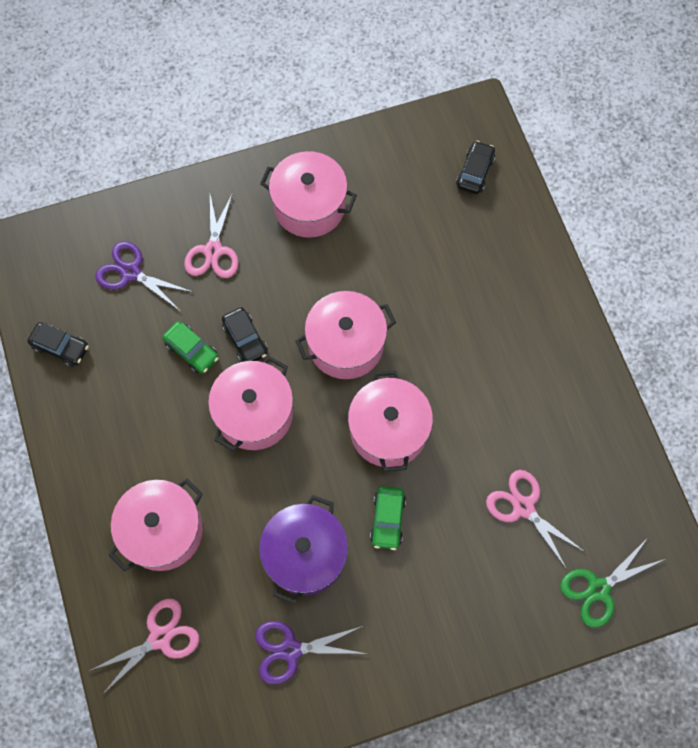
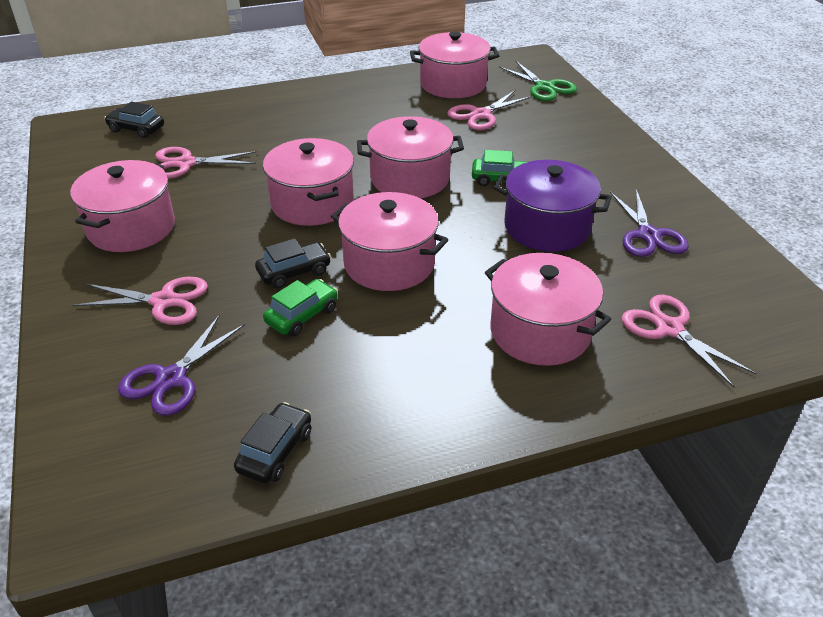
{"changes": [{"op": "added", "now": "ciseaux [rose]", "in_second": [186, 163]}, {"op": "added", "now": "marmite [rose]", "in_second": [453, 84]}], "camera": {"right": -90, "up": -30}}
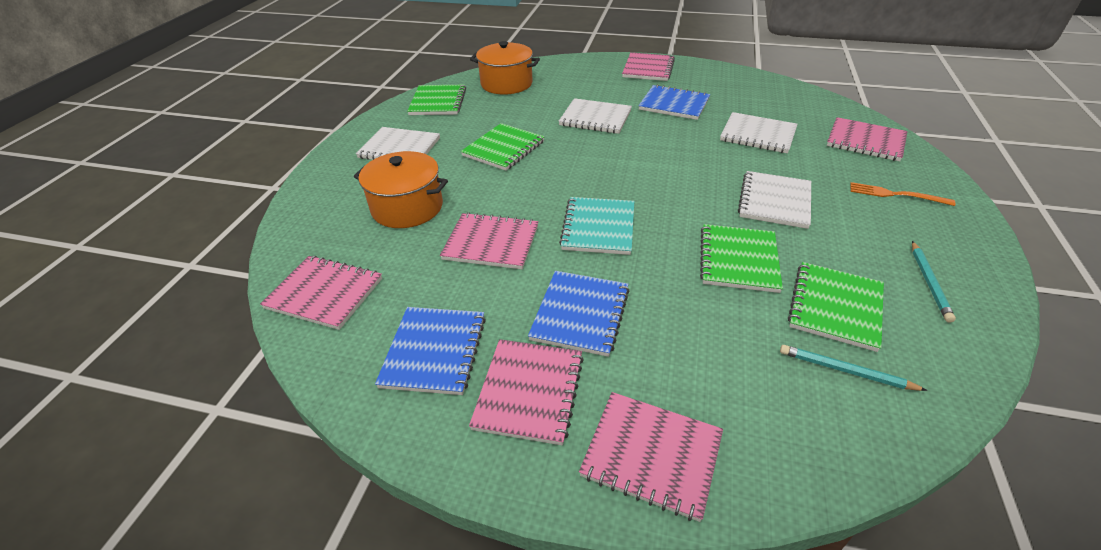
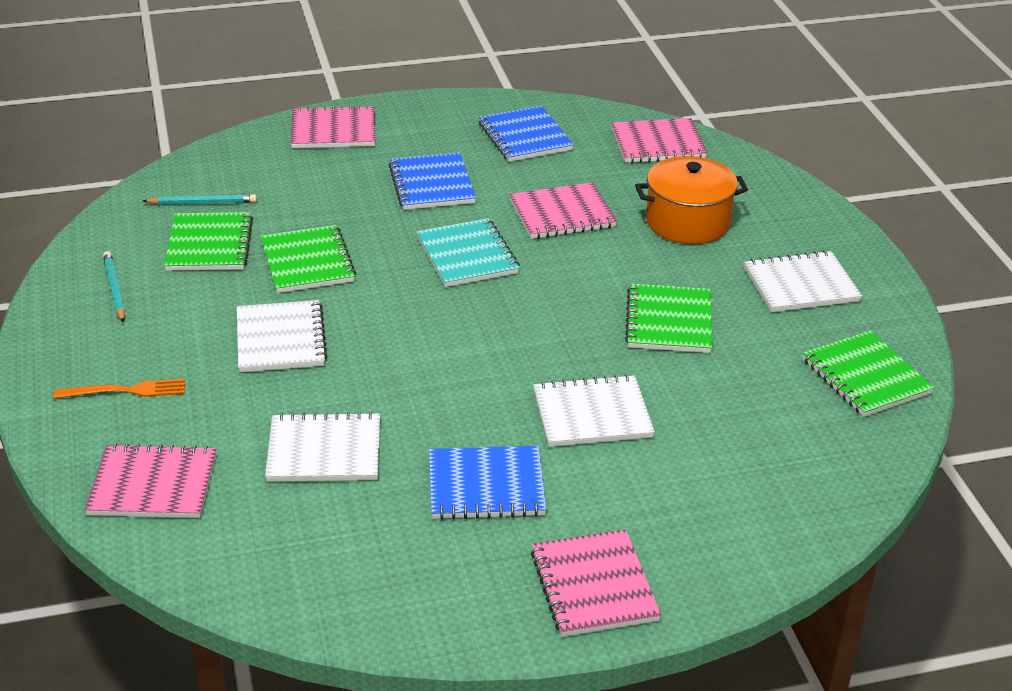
{"changes": [{"op": "removed", "was": "carnet [rose]", "in_first": [529, 392]}, {"op": "removed", "was": "marmite [orange]", "in_first": [506, 84]}], "camera": {"right": 150, "up": -5}}
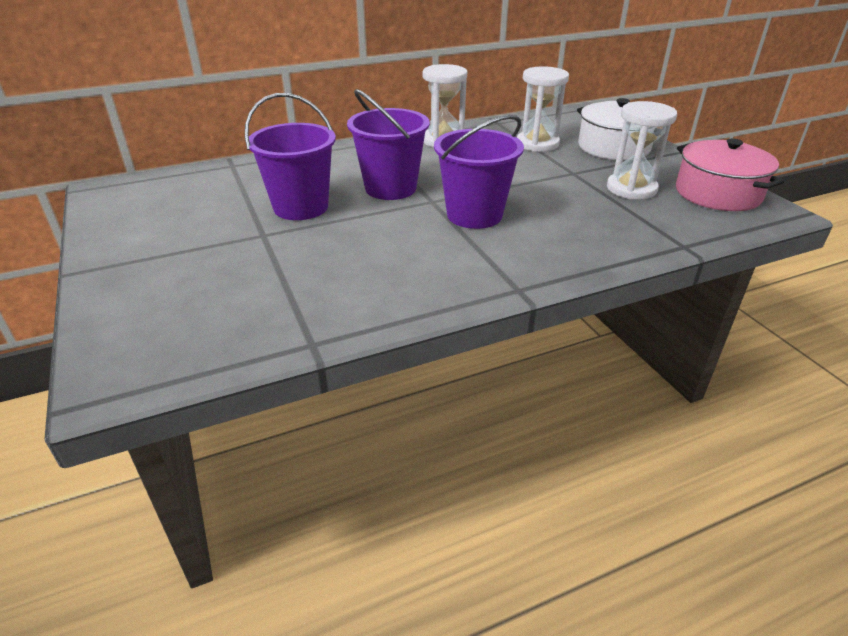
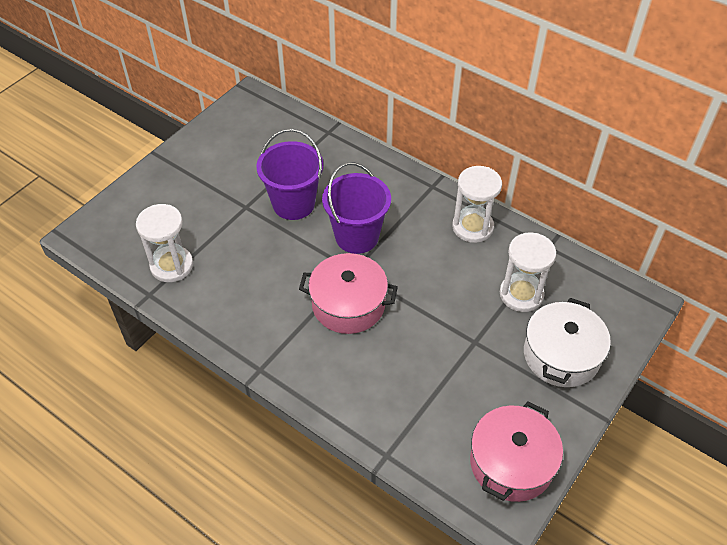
{"changes": [{"op": "replaced", "was": "seau [violet]", "now": "marmite [rose]", "in_first": [474, 215], "in_second": [348, 304]}, {"op": "moved", "was": "sablier [blanc]", "in_first": [631, 189], "in_second": [172, 265]}], "camera": {"right": 60, "up": 15}}
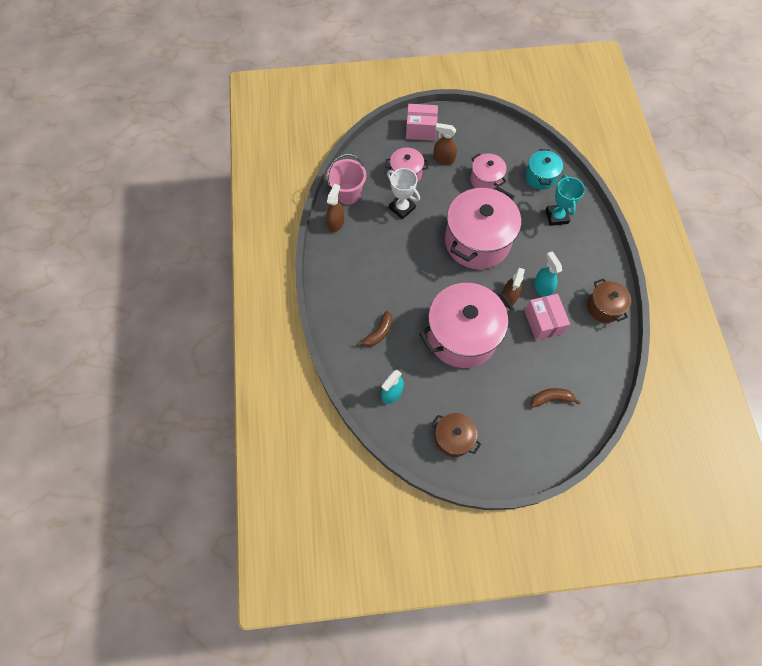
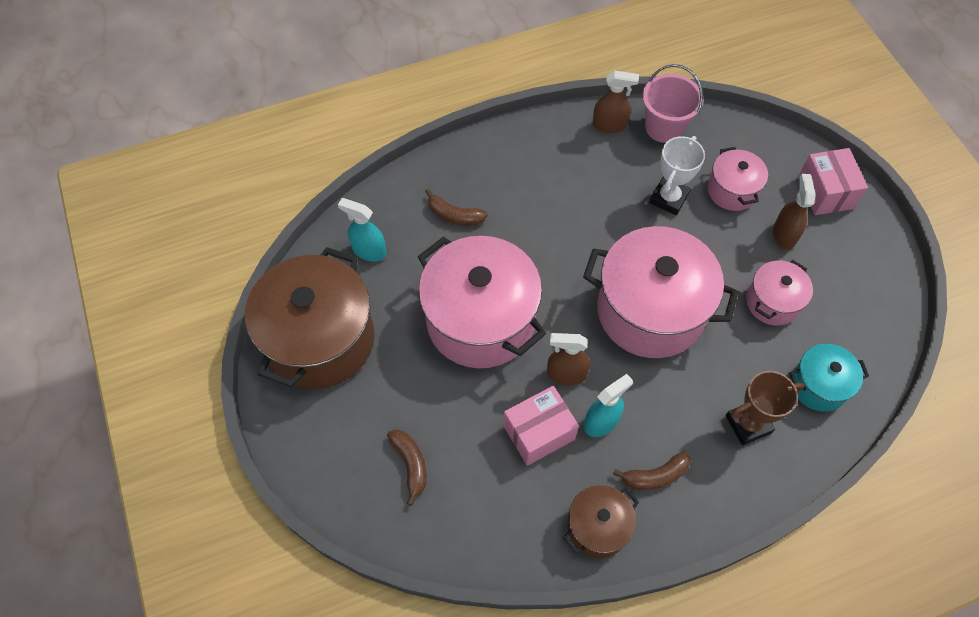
{"changes": [{"op": "resized", "was": "marmite [marron]", "in_first": [453, 438], "in_second": [320, 340], "ratio": 1.98}, {"op": "recoloured", "was": "trophée [turquoise]", "now": "trophée [marron]", "in_first": [556, 216], "in_second": [748, 424]}, {"op": "added", "now": "banane [marron]", "in_second": [655, 476]}], "camera": {"right": 75, "up": -5}}
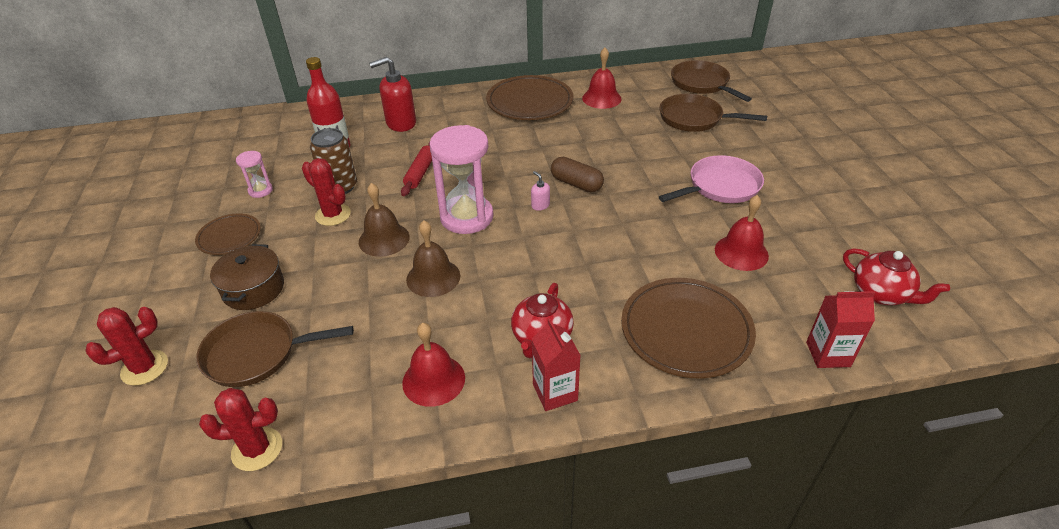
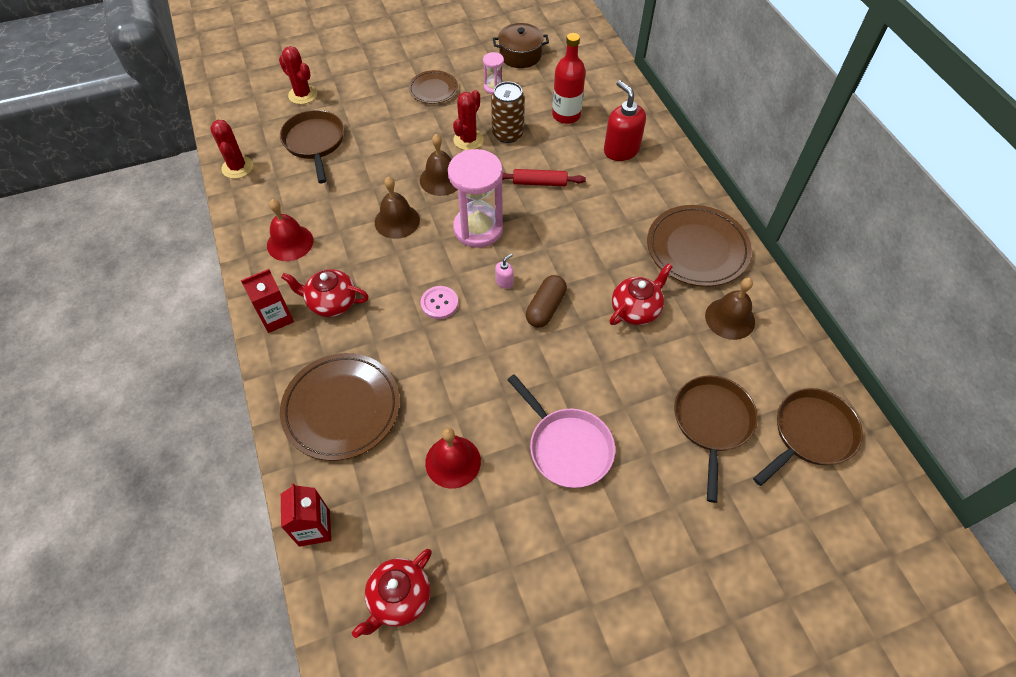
{"changes": [{"op": "moved", "was": "marmite [marron]", "in_first": [253, 289], "in_second": [520, 55]}, {"op": "recoloured", "was": "cloche [rouge]", "now": "cloche [marron]", "in_first": [601, 98], "in_second": [730, 318]}, {"op": "added", "now": "bouton [rose]", "in_second": [439, 303]}, {"op": "added", "now": "théière [rouge]", "in_second": [636, 310]}], "camera": {"right": 80, "up": 15}}
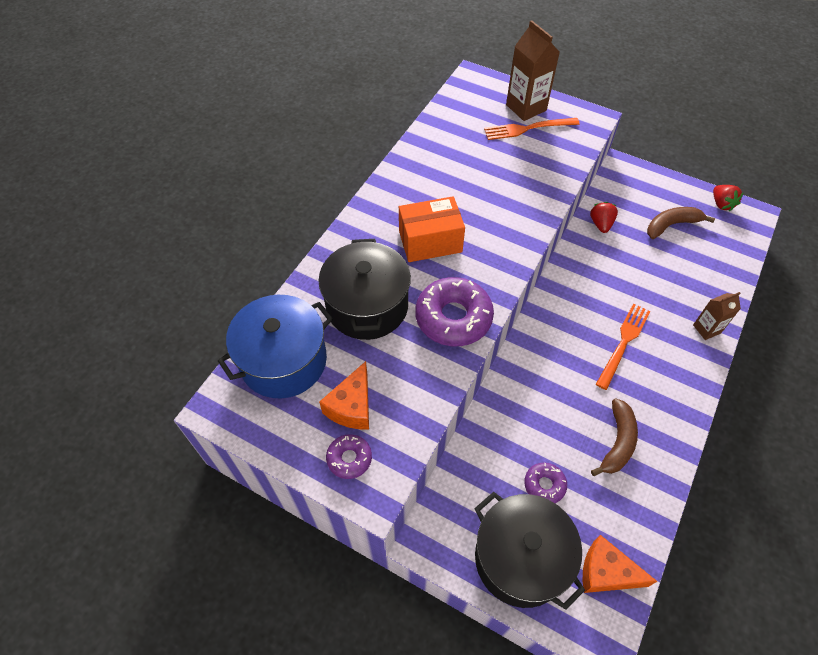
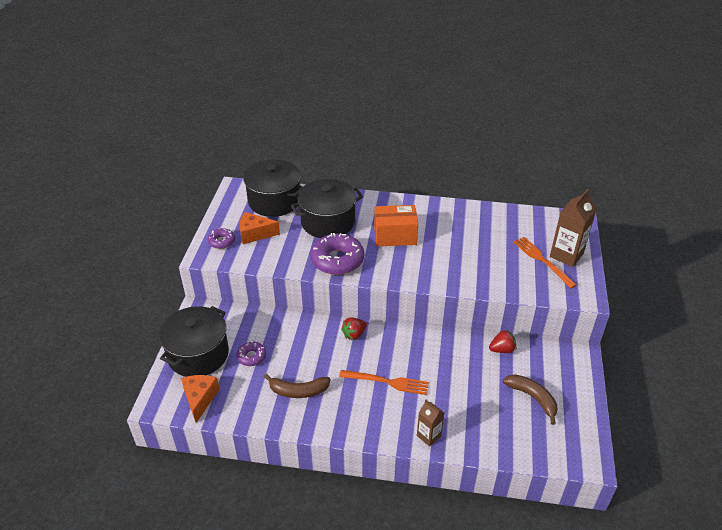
{"changes": [{"op": "recoloured", "was": "marmite [bleu]", "now": "marmite [noir]", "in_first": [283, 361], "in_second": [274, 201]}, {"op": "turned", "was": "boîte [orange]", "in_first": [430, 241], "in_second": [395, 236], "clockwise": -60}, {"op": "moved", "was": "fraise [rouge]", "in_first": [721, 204], "in_second": [354, 334]}], "camera": {"right": 70, "up": -15}}
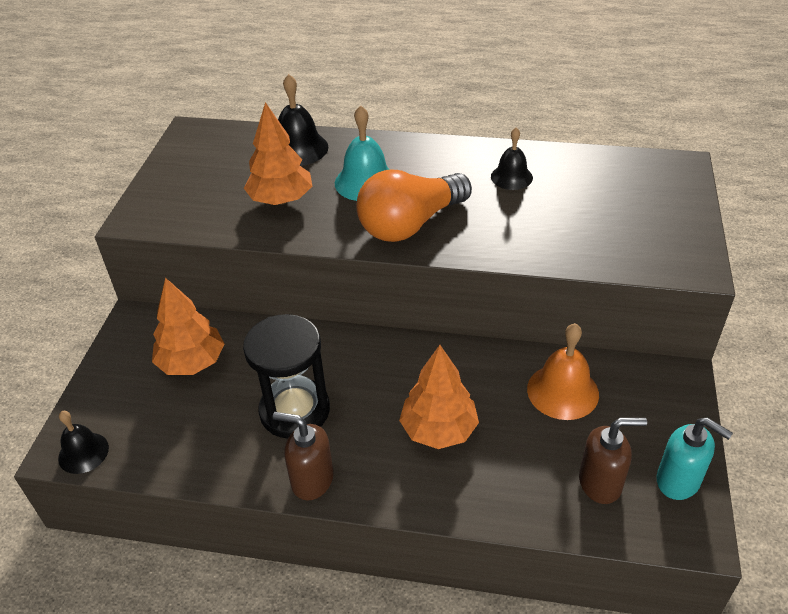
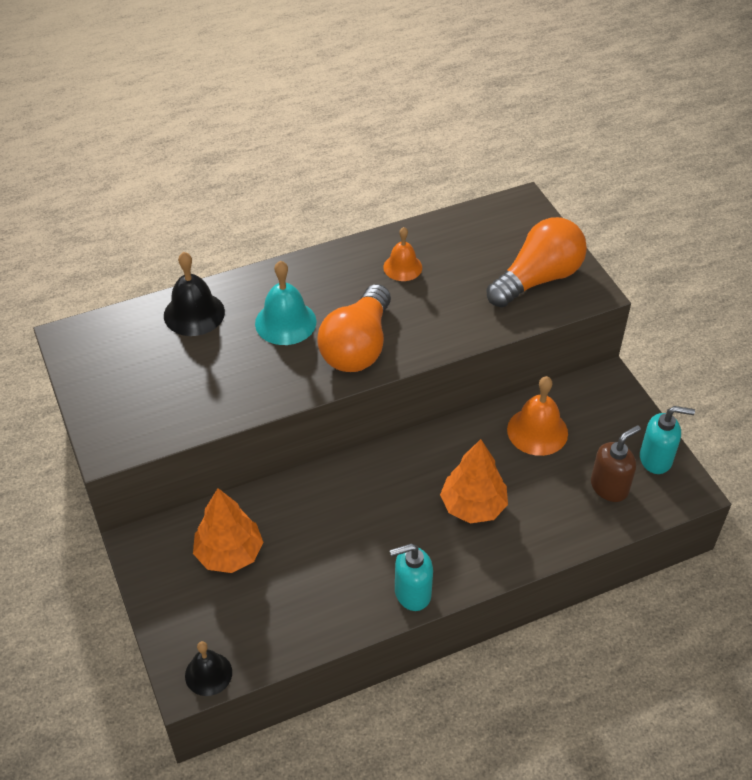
{"changes": [{"op": "removed", "was": "sablier [noir]", "in_first": [294, 410]}, {"op": "removed", "was": "arbre [orange]", "in_first": [281, 200]}, {"op": "recoloured", "was": "distributeur de savon [marron]", "now": "distributeur de savon [turquoise]", "in_first": [312, 480], "in_second": [412, 593]}, {"op": "recoloured", "was": "cloche [noir]", "now": "cloche [orange]", "in_first": [511, 177], "in_second": [402, 267]}, {"op": "added", "now": "ampoule [orange]", "in_second": [538, 279]}], "camera": {"right": -35, "up": 5}}
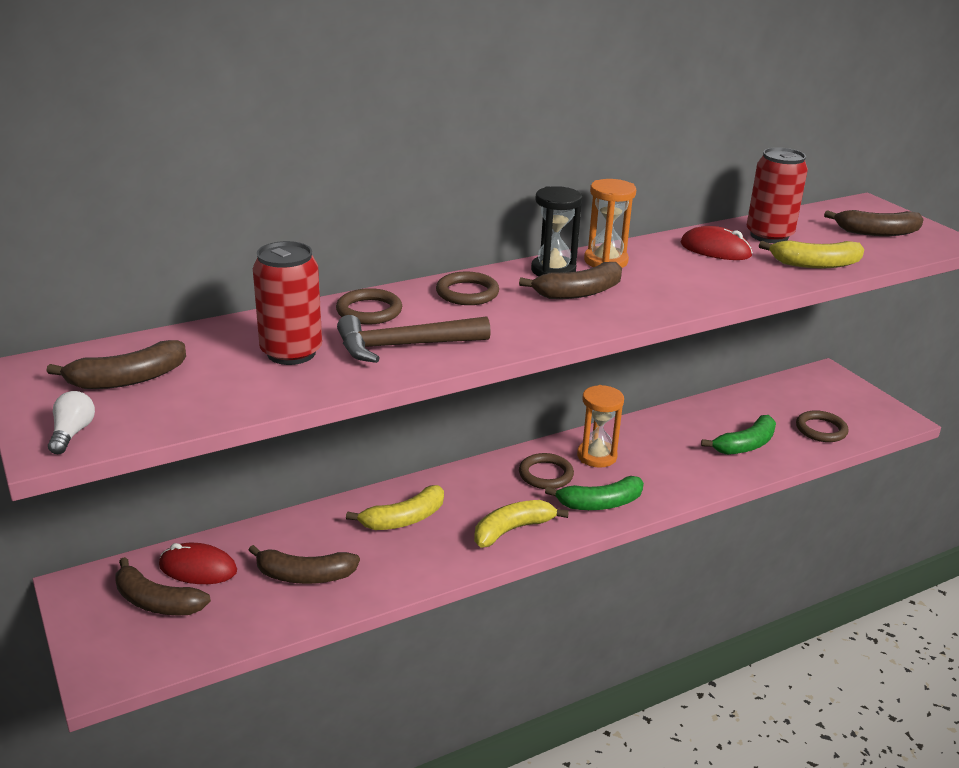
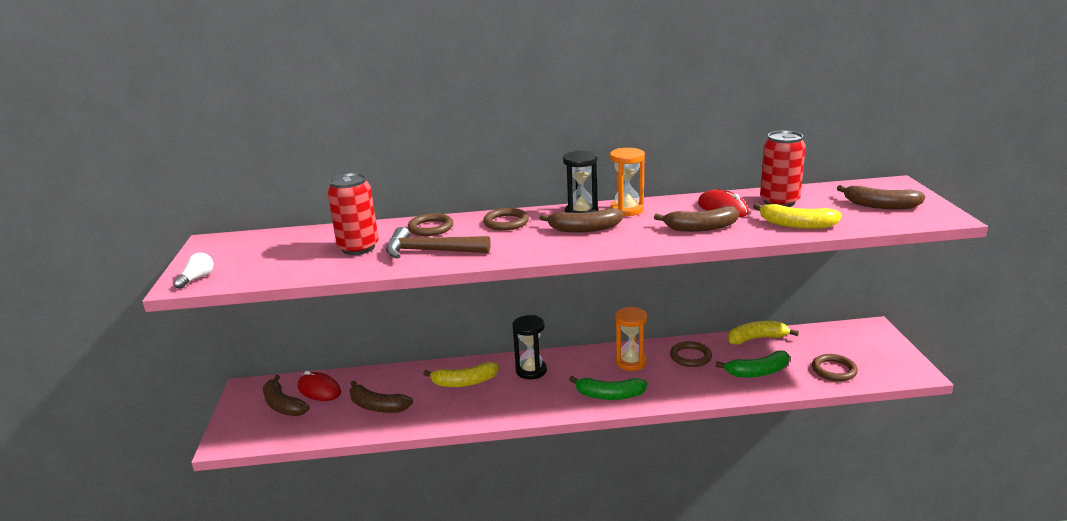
{"changes": [{"op": "moved", "was": "banane [marron]", "in_first": [127, 379], "in_second": [701, 228]}, {"op": "moved", "was": "banane [jaune]", "in_first": [512, 530], "in_second": [757, 339]}, {"op": "moved", "was": "anneau [marron]", "in_first": [546, 474], "in_second": [690, 357]}, {"op": "added", "now": "sablier [noir]", "in_second": [531, 371]}], "camera": {"right": 25, "up": -5}}
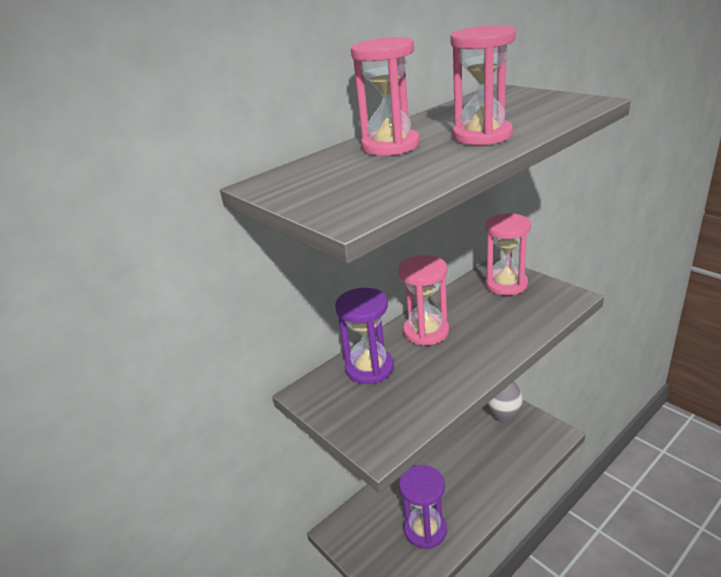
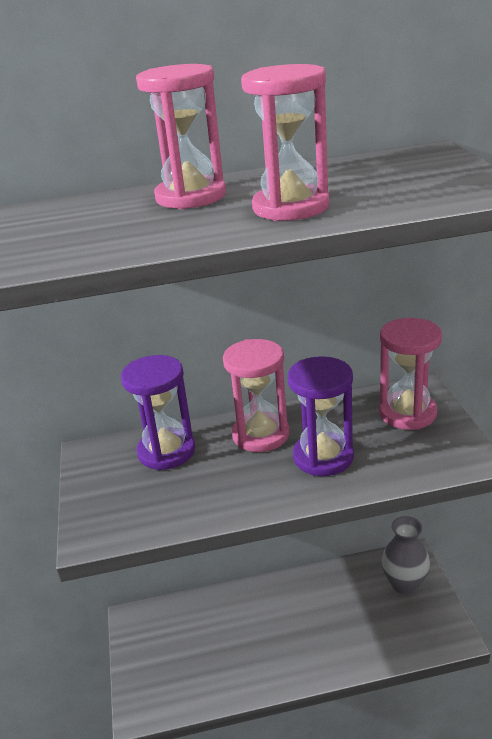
{"changes": [{"op": "moved", "was": "sablier [violet]", "in_first": [425, 530], "in_second": [323, 457]}], "camera": {"right": 30, "up": 0}}
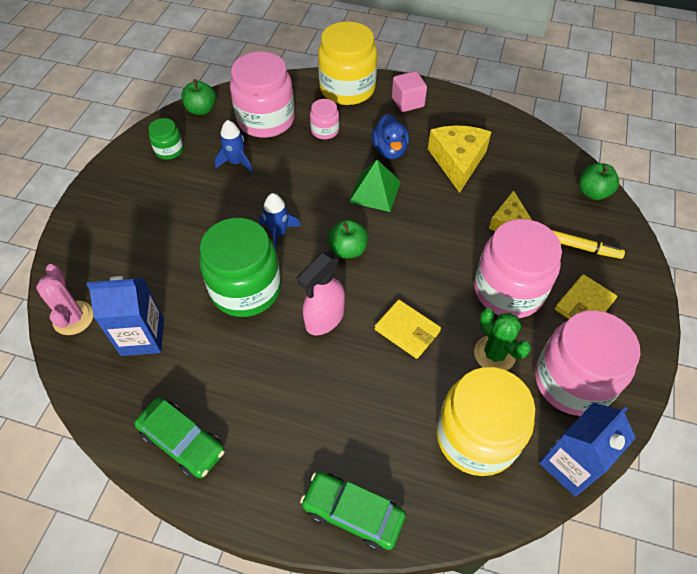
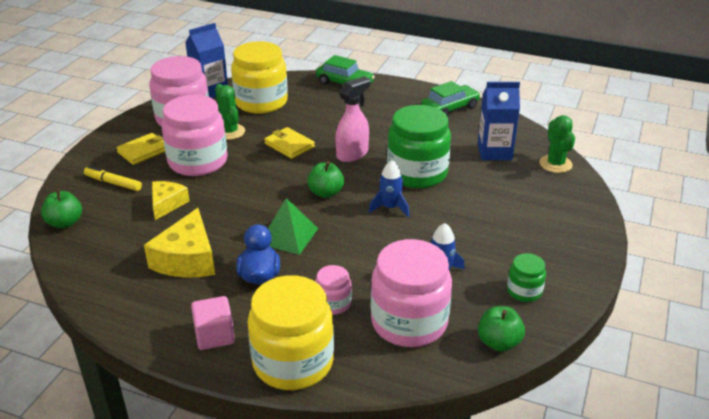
{"changes": [{"op": "recoloured", "was": "cactus [rose]", "now": "cactus [vert]", "in_first": [73, 318], "in_second": [555, 164]}, {"op": "turned", "was": "voiture [vert]", "in_first": [182, 442], "in_second": [450, 108], "clockwise": 105}], "camera": {"right": -175, "up": -20}}
